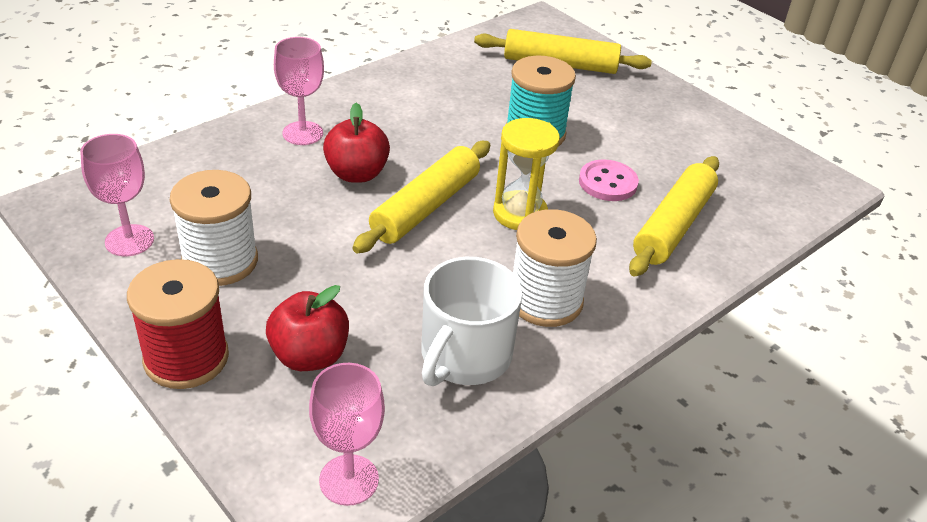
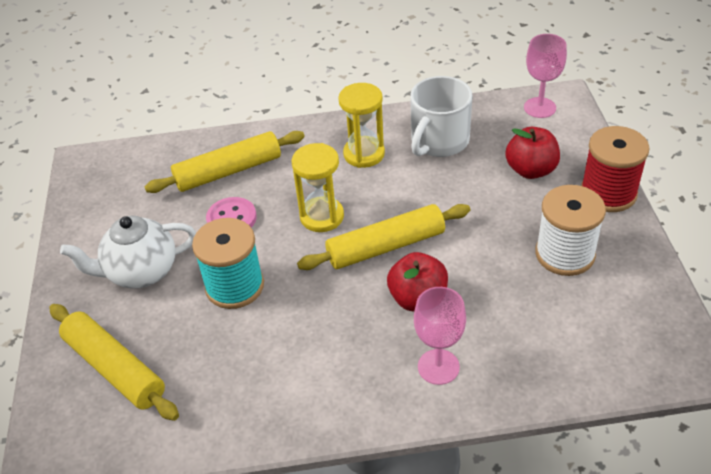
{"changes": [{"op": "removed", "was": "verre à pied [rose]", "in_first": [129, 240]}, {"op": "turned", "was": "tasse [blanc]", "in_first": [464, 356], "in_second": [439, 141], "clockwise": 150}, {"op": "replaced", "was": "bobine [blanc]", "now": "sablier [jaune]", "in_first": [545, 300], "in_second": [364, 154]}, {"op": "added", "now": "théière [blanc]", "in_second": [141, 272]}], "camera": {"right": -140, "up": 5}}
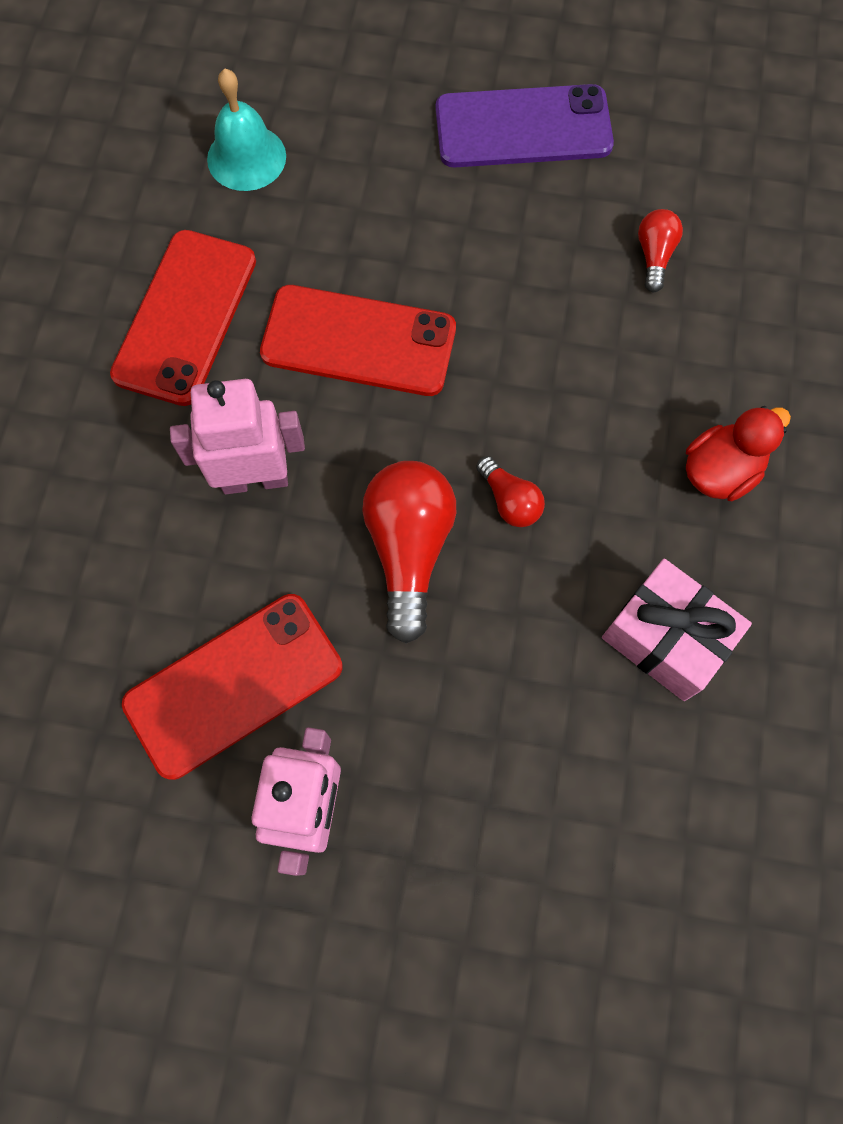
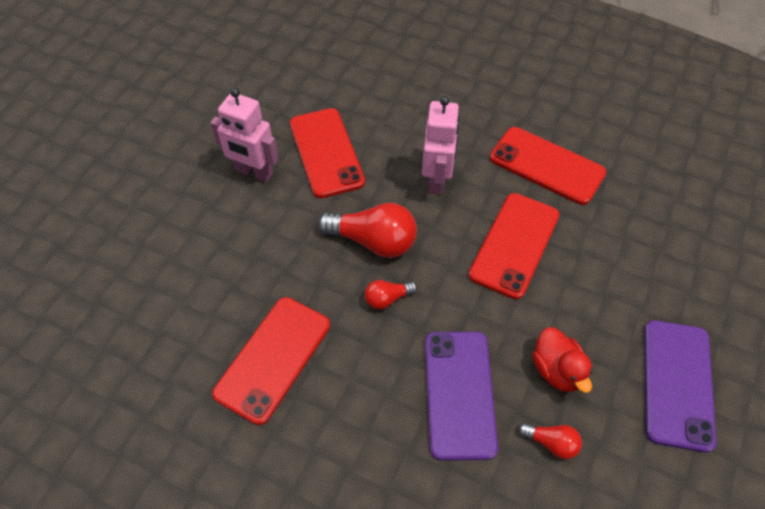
{"changes": [{"op": "removed", "was": "cloche [turquoise]", "in_first": [246, 157]}, {"op": "replaced", "was": "cadeau [rose]", "now": "téléphone [rouge]", "in_first": [665, 638], "in_second": [273, 359]}, {"op": "moved", "was": "canard [rouge]", "in_first": [720, 471], "in_second": [557, 370]}, {"op": "added", "now": "téléphone [violet]", "in_second": [459, 394]}], "camera": {"right": 105, "up": -15}}
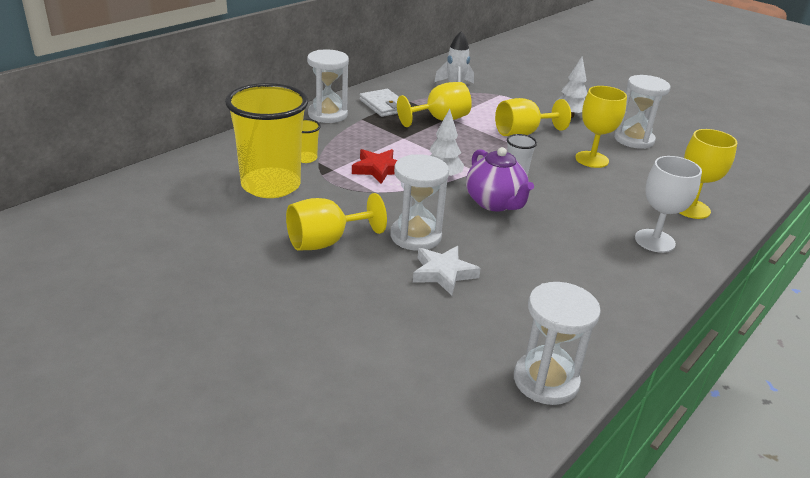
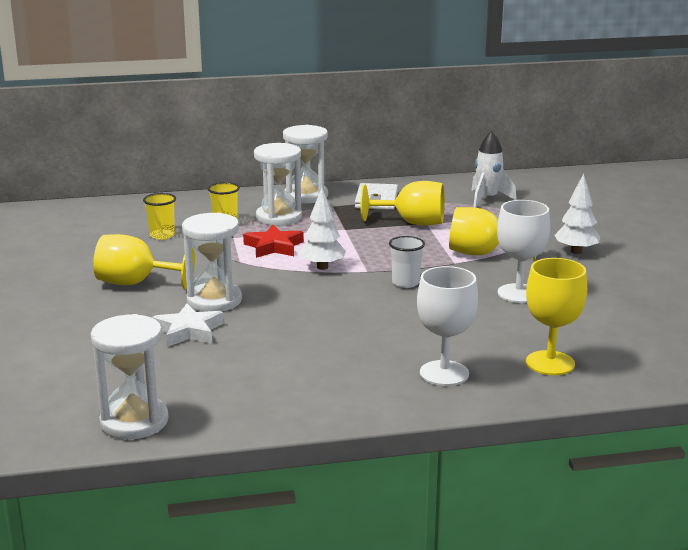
{"changes": [{"op": "resized", "was": "gobelet [jaune]", "in_first": [271, 185], "in_second": [162, 235], "ratio": 0.42}, {"op": "removed", "was": "théière [violet]", "in_first": [495, 203]}, {"op": "recoloured", "was": "verre à pied [jaune]", "now": "verre à pied [blanc]", "in_first": [592, 159], "in_second": [518, 293]}, {"op": "moved", "was": "sablier [blanc]", "in_first": [634, 140], "in_second": [279, 217]}], "camera": {"right": 40, "up": -10}}
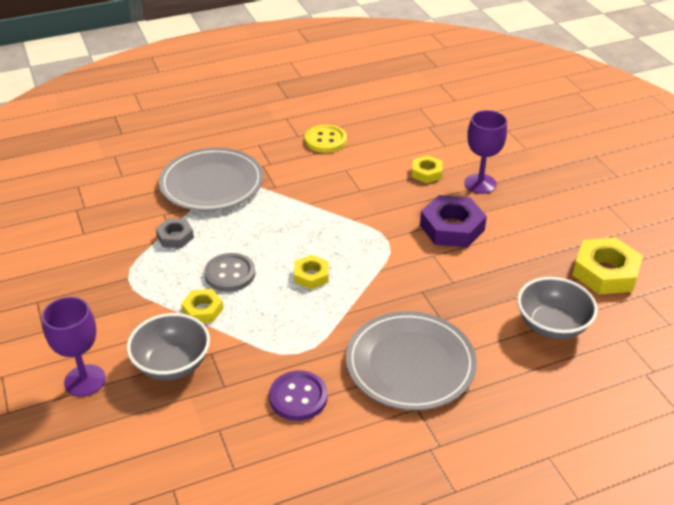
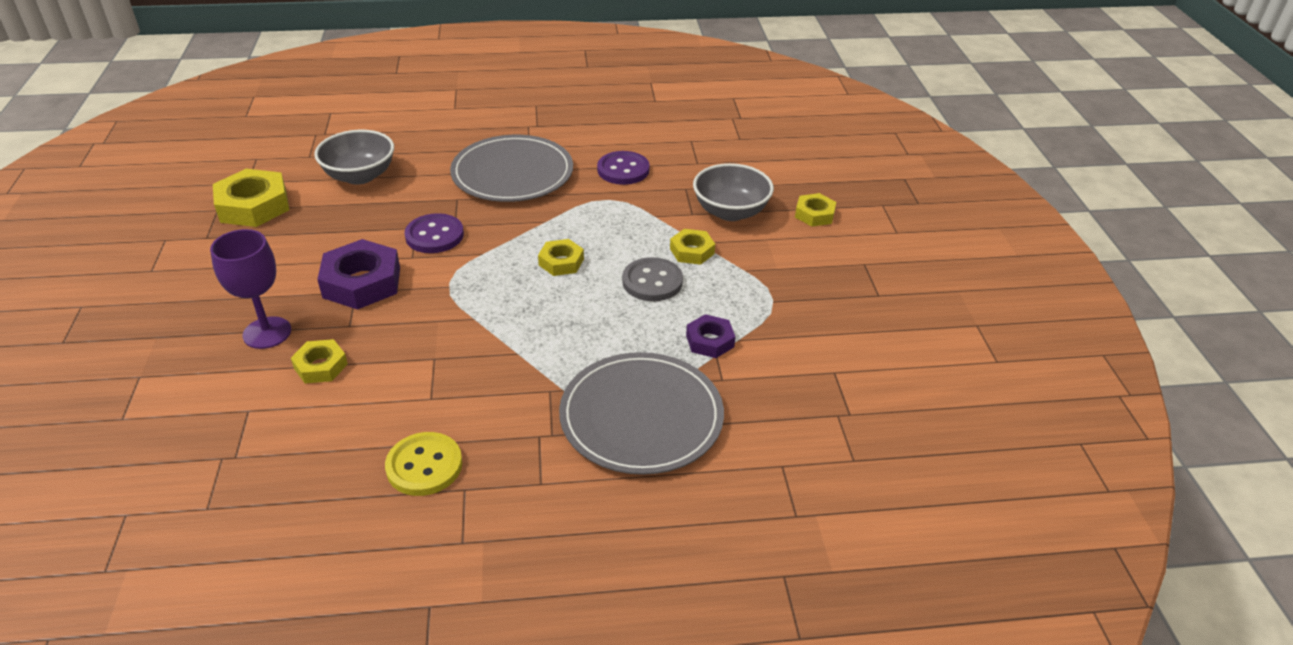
{"changes": [{"op": "replaced", "was": "verre à pied [violet]", "now": "écrou [jaune]", "in_first": [85, 380], "in_second": [814, 214]}, {"op": "recoloured", "was": "écrou [gris]", "now": "écrou [violet]", "in_first": [175, 237], "in_second": [710, 341]}, {"op": "added", "now": "bouton [violet]", "in_second": [434, 235]}], "camera": {"right": -165, "up": 0}}
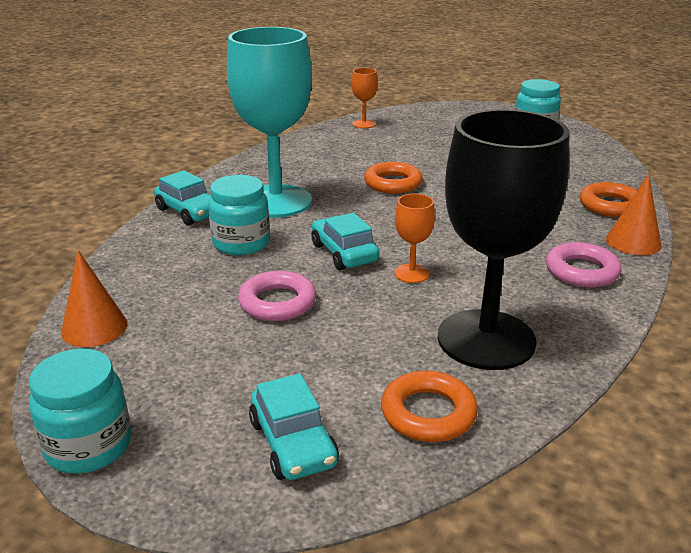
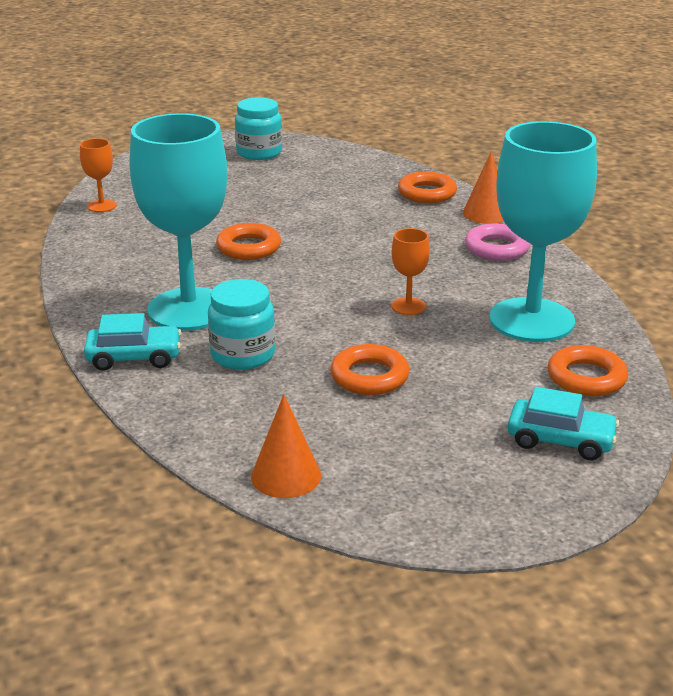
{"changes": [{"op": "removed", "was": "bocal [turquoise]", "in_first": [88, 446]}, {"op": "recoloured", "was": "anneau [rose]", "now": "anneau [orange]", "in_first": [277, 302], "in_second": [369, 376]}, {"op": "removed", "was": "voiture [turquoise]", "in_first": [344, 253]}, {"op": "recoloured", "was": "verre à pied [noir]", "now": "verre à pied [turquoise]", "in_first": [486, 339], "in_second": [531, 320]}], "camera": {"right": -50, "up": 0}}
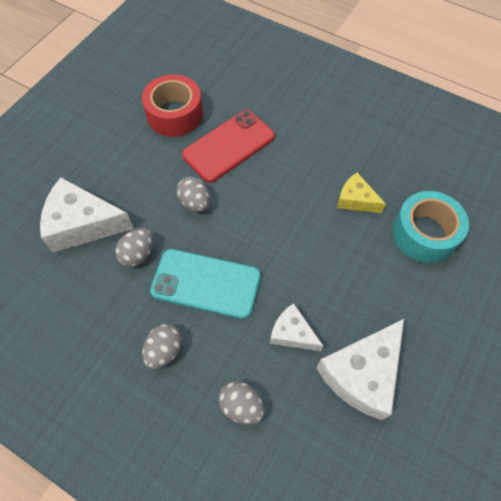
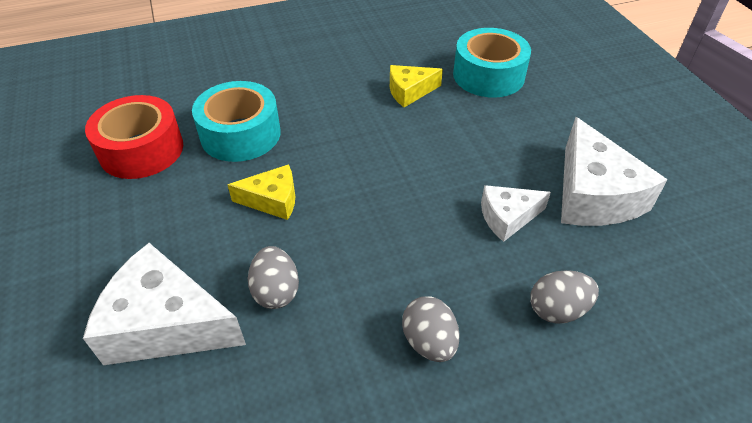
{"changes": [{"op": "turned", "was": "fromage [blanc]", "in_first": [83, 224], "in_second": [166, 324], "clockwise": 60}, {"op": "removed", "was": "téléphone [turquoise]", "in_first": [206, 283]}, {"op": "replaced", "was": "œuf [gris]", "now": "fromage [jaune]", "in_first": [195, 202], "in_second": [272, 200]}, {"op": "replaced", "was": "téléphone [rouge]", "now": "ruban adhésif [turquoise]", "in_first": [229, 146], "in_second": [240, 134]}], "camera": {"right": -50, "up": -15}}
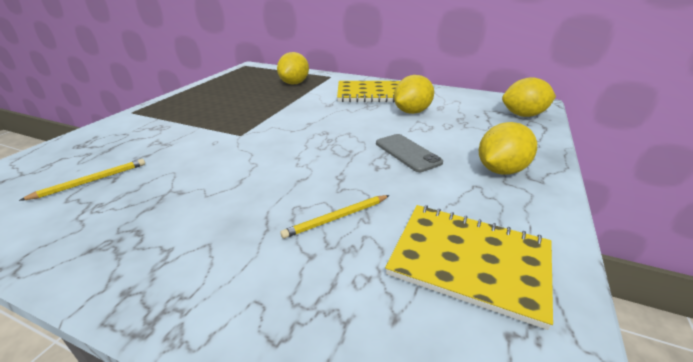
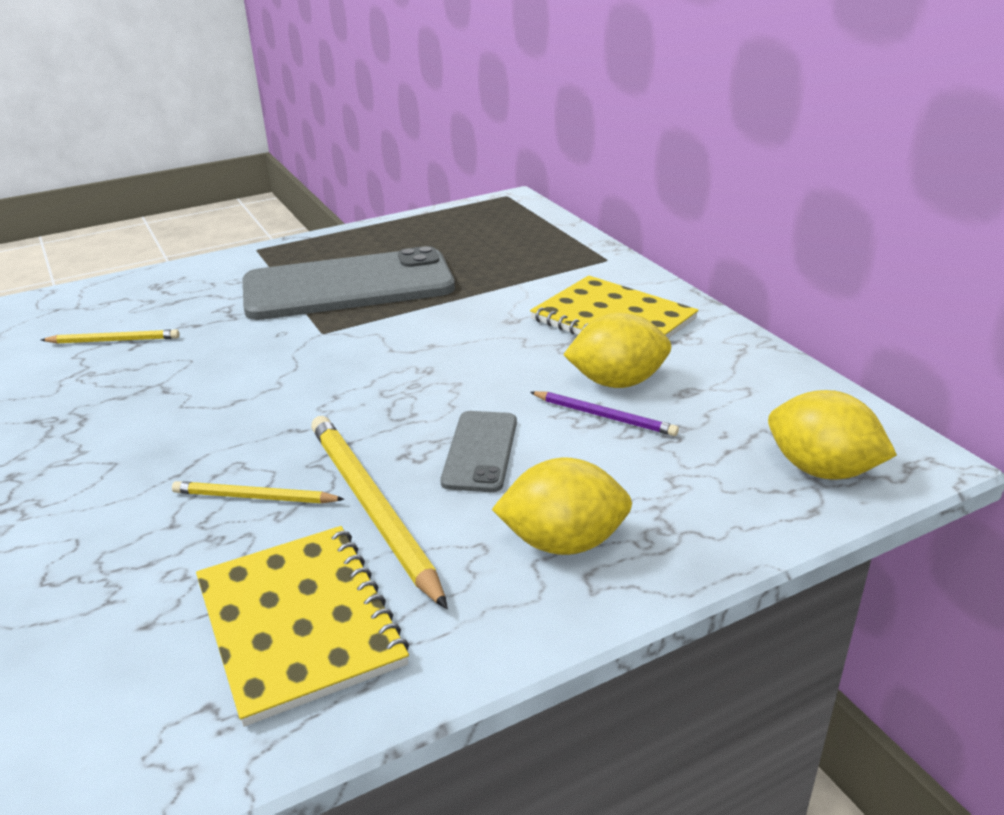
{"changes": [{"op": "removed", "was": "citron [jaune]", "in_first": [294, 83]}, {"op": "added", "now": "téléphone [gris]", "in_second": [348, 286]}, {"op": "added", "now": "crayon [jaune]", "in_second": [371, 508]}, {"op": "added", "now": "crayon [violet]", "in_second": [604, 416]}], "camera": {"right": 40, "up": 0}}
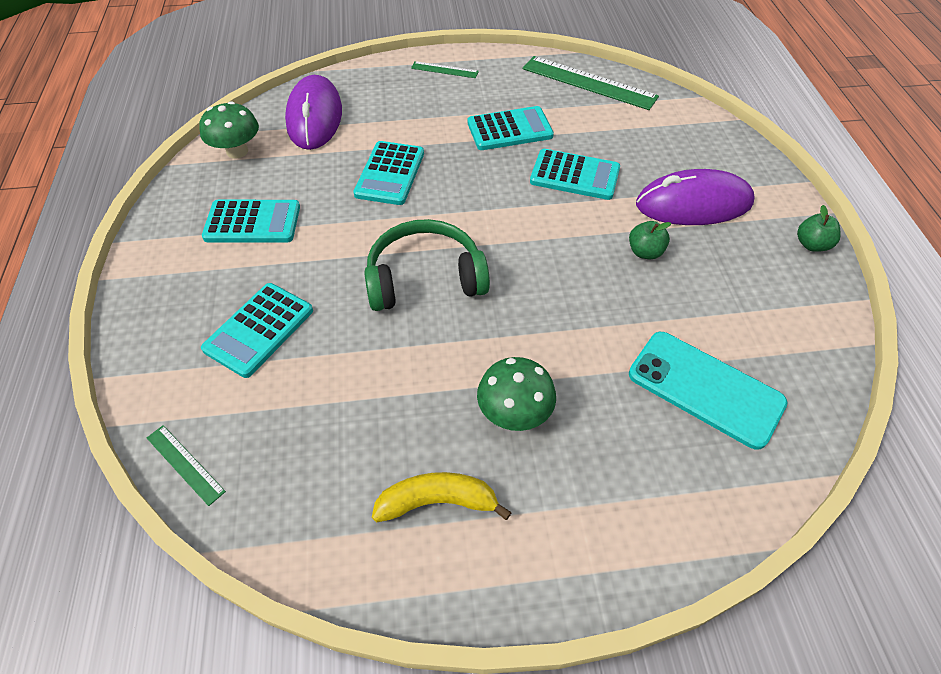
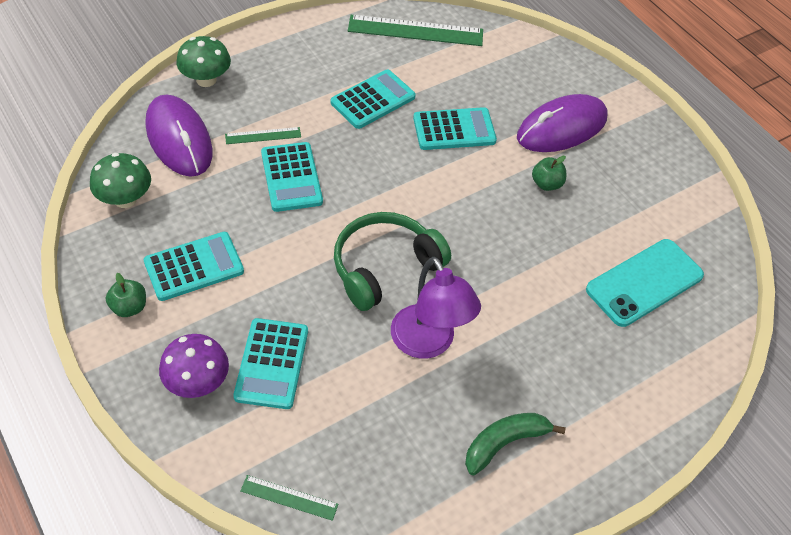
{"changes": [{"op": "recoloured", "was": "banane [jaune]", "now": "banane [vert]", "in_first": [438, 502], "in_second": [504, 443]}, {"op": "moved", "was": "règle [vert]", "in_first": [444, 70], "in_second": [263, 135]}, {"op": "moved", "was": "champignon [vert]", "in_first": [514, 413], "in_second": [206, 80]}, {"op": "turned", "was": "téléphone [turquoise]", "in_first": [705, 388], "in_second": [644, 282], "clockwise": -45}, {"op": "moved", "was": "pomme [vert]", "in_first": [811, 245], "in_second": [129, 307]}, {"op": "added", "now": "champignon [violet]", "in_second": [197, 382]}, {"op": "added", "now": "lampe [violet]", "in_second": [428, 343]}], "camera": {"right": -30, "up": 0}}
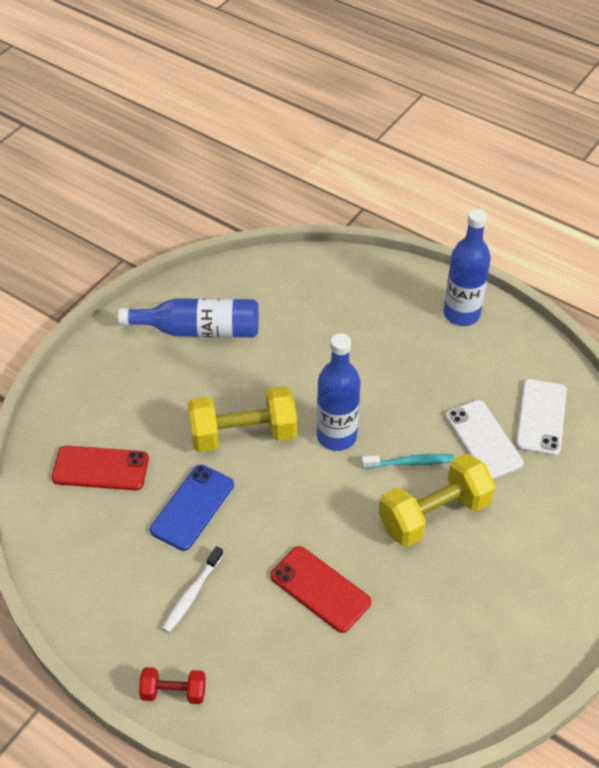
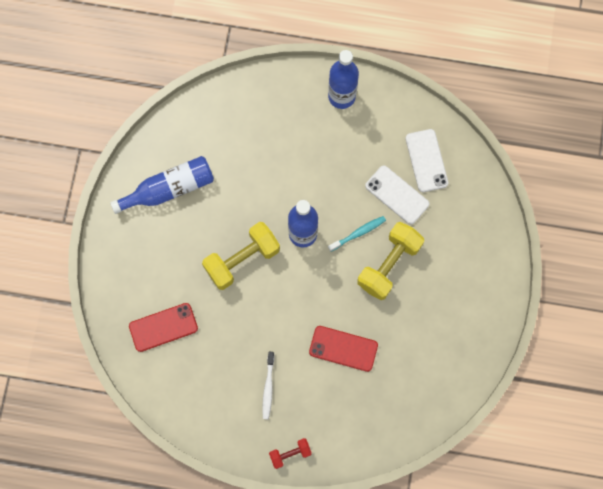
{"changes": [{"op": "removed", "was": "téléphone [bleu]", "in_first": [192, 507]}], "camera": {"right": -25, "up": 25}}
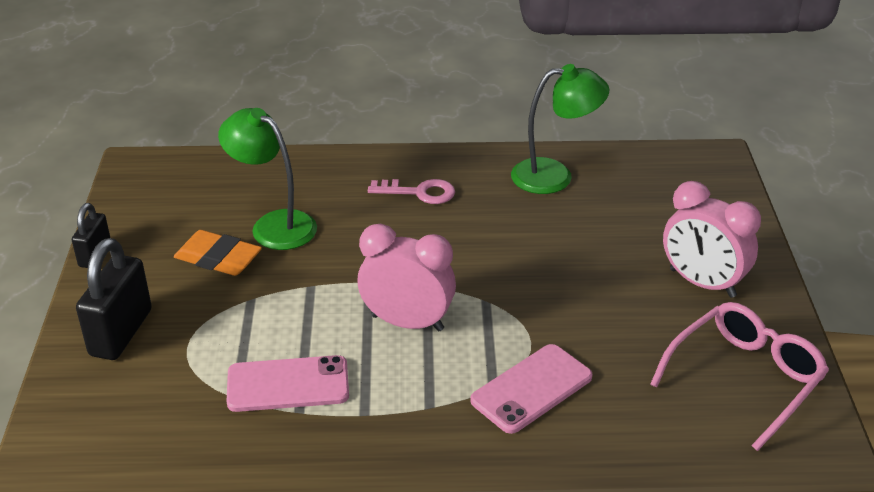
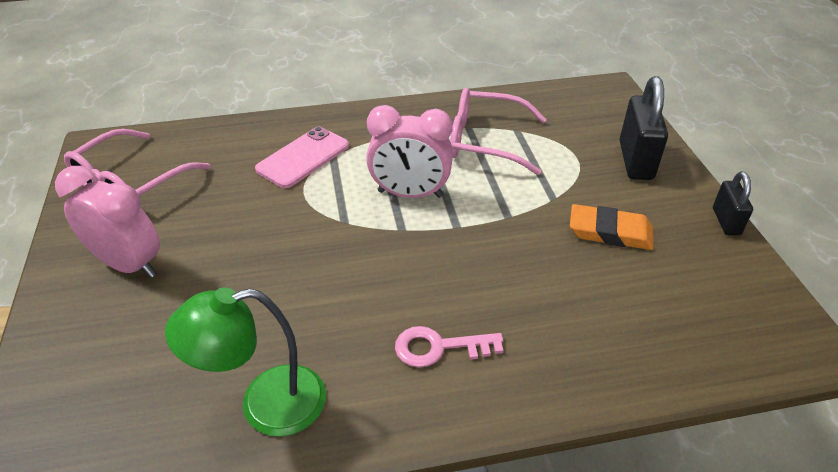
{"changes": [{"op": "removed", "was": "lampe [vert]", "in_first": [274, 225]}, {"op": "replaced", "was": "téléphone [rose]", "now": "lunettes [rose]", "in_first": [288, 384], "in_second": [485, 141]}], "camera": {"right": 170, "up": 5}}
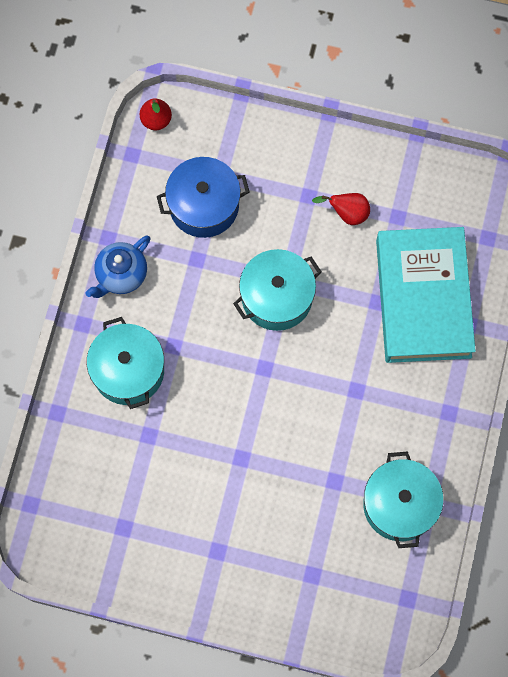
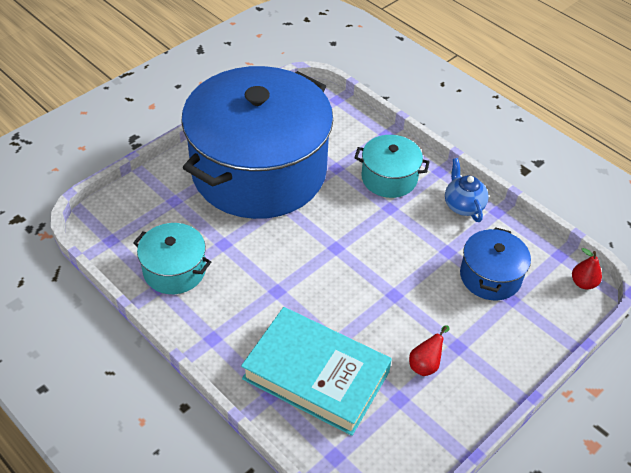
{"changes": [{"op": "removed", "was": "marmite [turquoise]", "in_first": [277, 297]}, {"op": "added", "now": "marmite [bleu]", "in_second": [259, 171]}], "camera": {"right": 120, "up": -25}}
